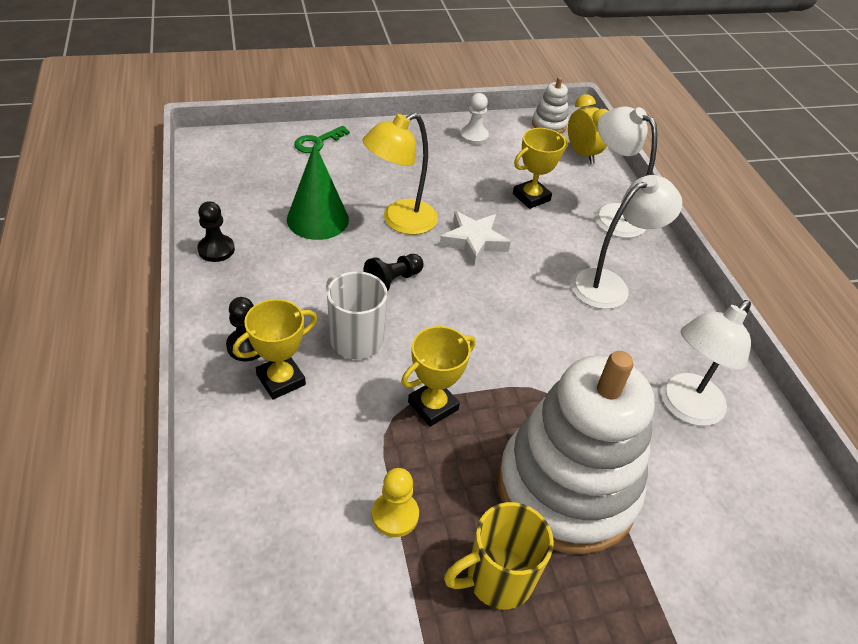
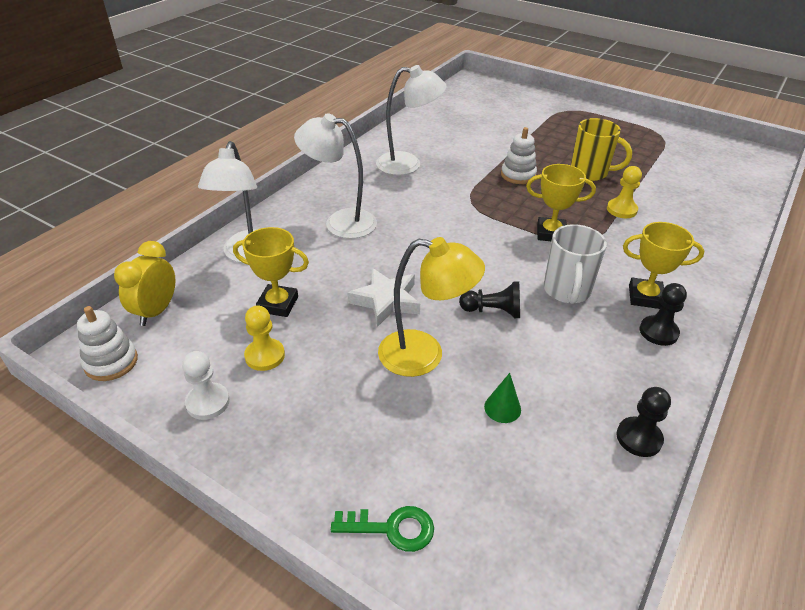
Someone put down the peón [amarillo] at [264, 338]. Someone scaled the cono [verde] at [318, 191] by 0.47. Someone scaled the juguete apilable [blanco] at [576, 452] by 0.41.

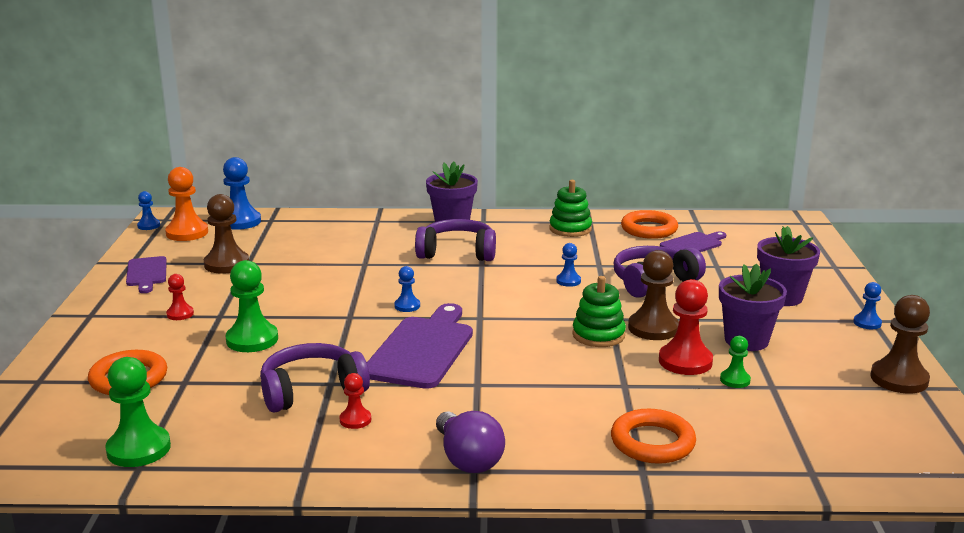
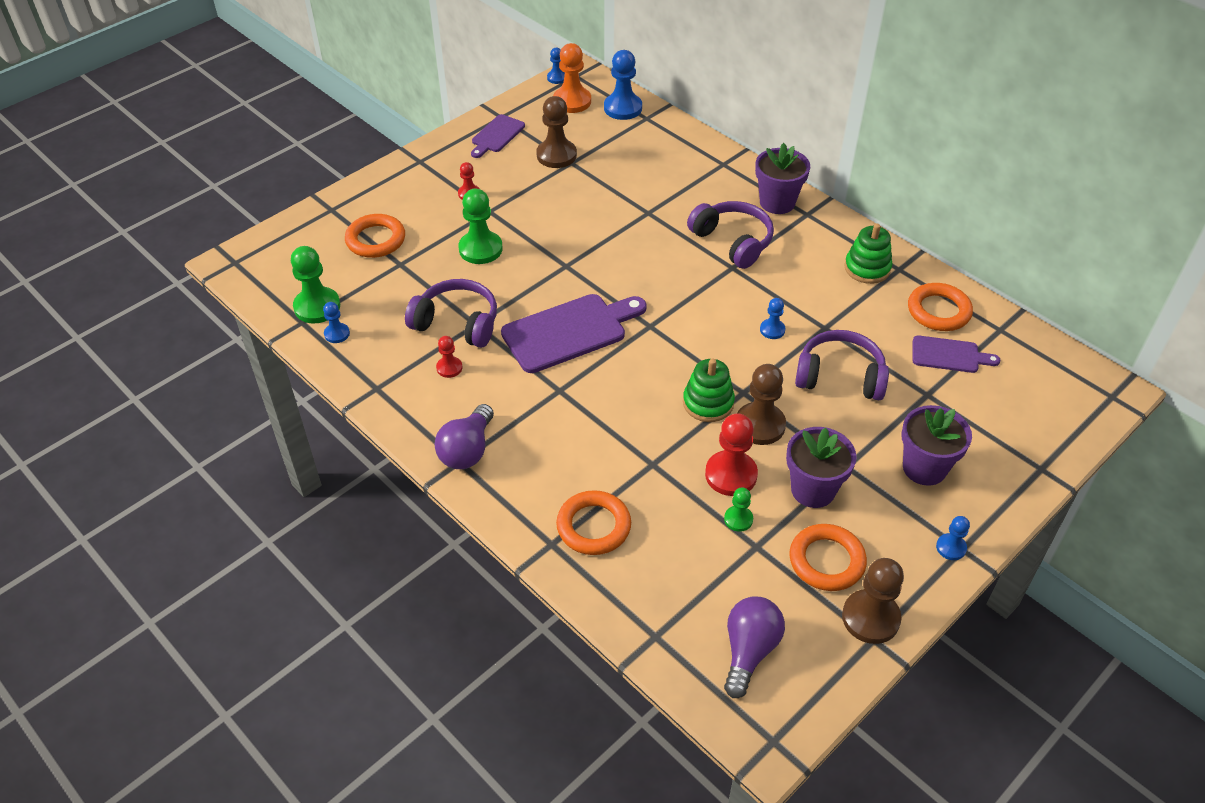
Someone carried the peón [azul] from [407, 289] to [336, 322]. Someone put down the bombilla [morado] at [754, 647]. Someone put down the anillo [naranja] at [828, 557].

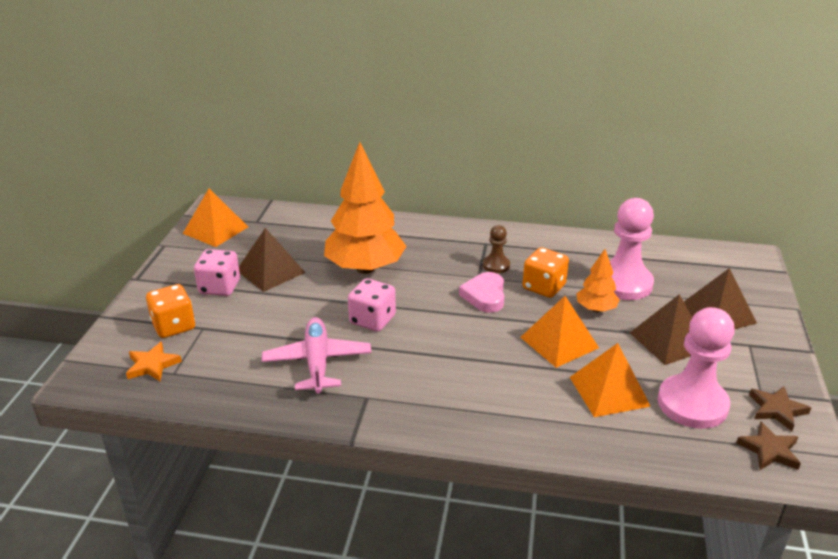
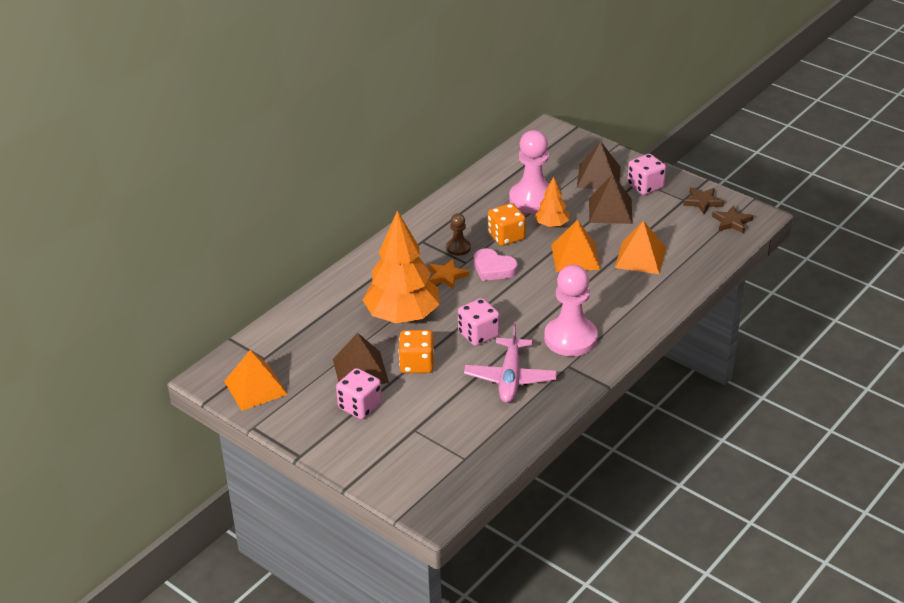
Someone carried the dado [naranja] from [170, 311] to [416, 351]. Someone carried the estrella [naranja] from [154, 361] to [449, 274]. Someone rotated the avión [rosa] at [317, 355] by 105 degrees counterclockwise. Someone carried the peón [rosa] from [696, 368] to [571, 310]. Someone put down the dado [rosa] at [646, 174].

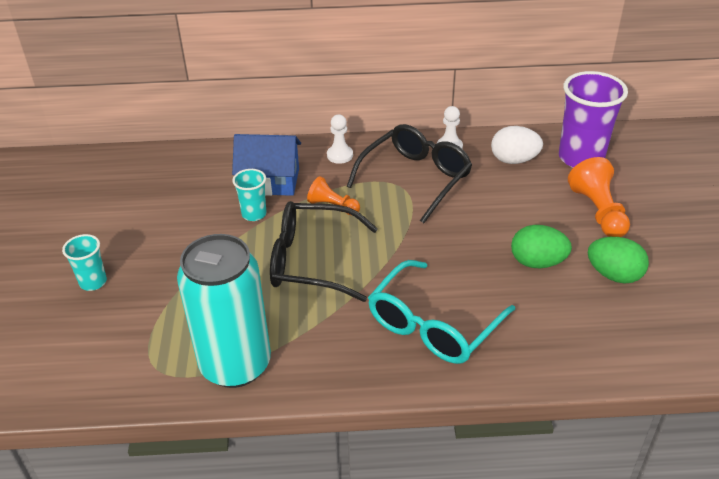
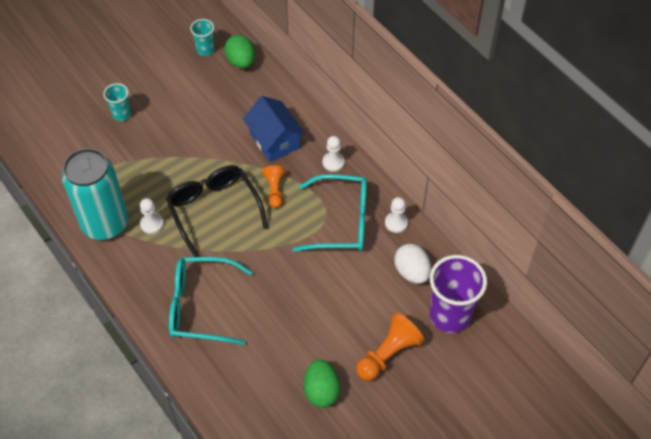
Someone put down the peón [blanco] at [152, 216]. Someone carried the vaso [turquesa] from [249, 195] to [202, 37]. Someone carried the huevo [verde] from [541, 246] to [239, 52]. Someone repainted the gafas [negro] at [409, 173], which became the gafas [turquesa] at [330, 213].

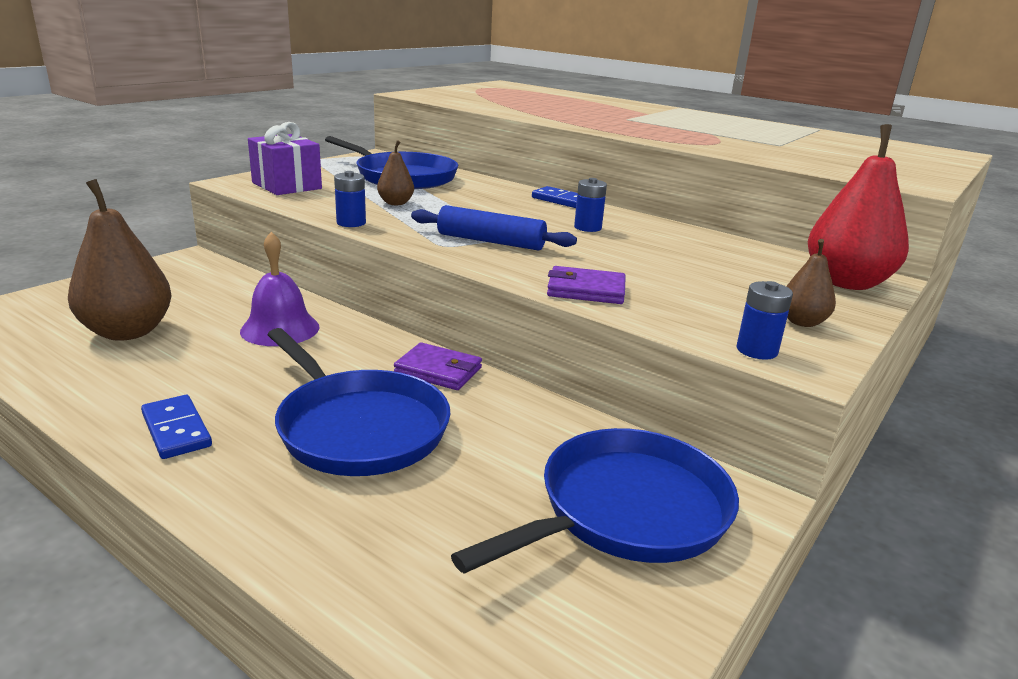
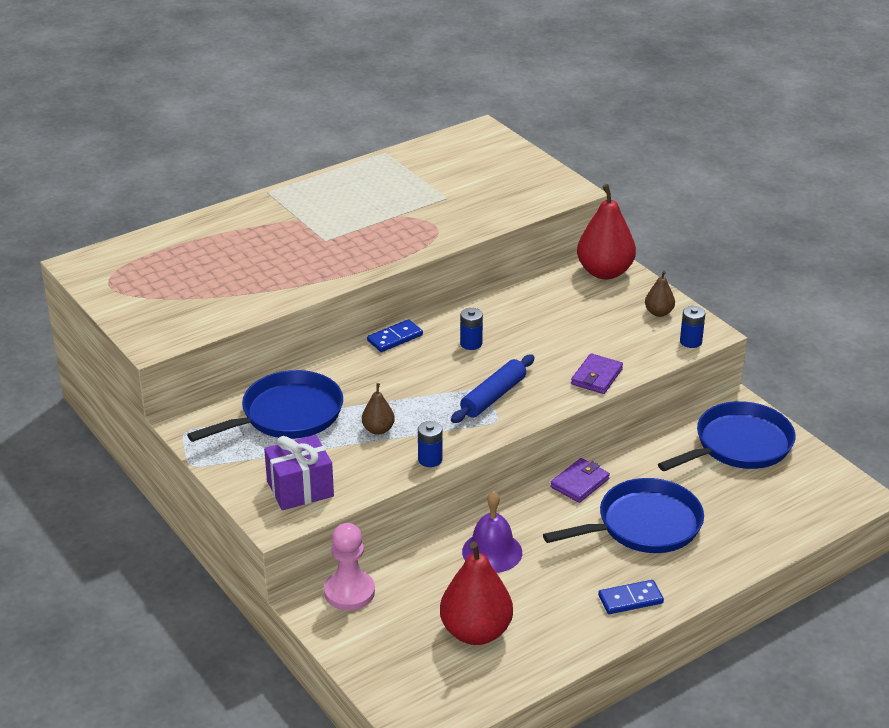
Someone put down the peón [rosa] at [349, 566]. Someone repainted the pera [marrón] at [120, 260], which became the pera [rojo] at [476, 593]. Someone rotated the sartén [azul] at [595, 501] by 75 degrees clockwise.

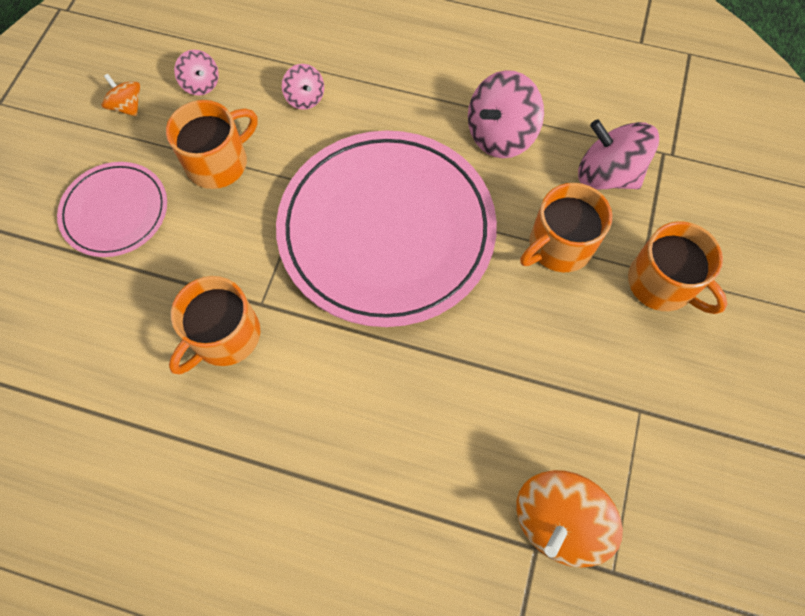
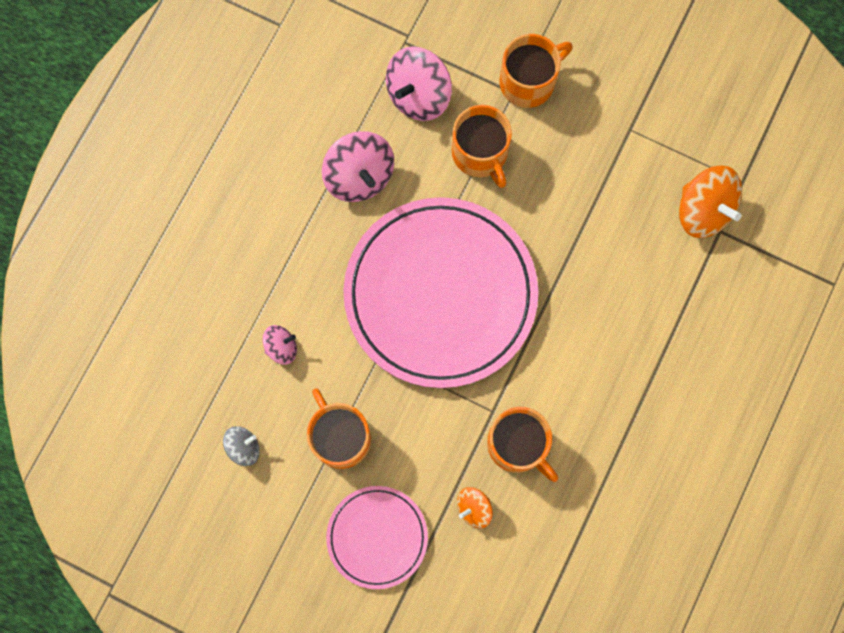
Someone repainted the peonza [rosa] at [196, 72], which became the peonza [gris] at [241, 446]. Someone carried the peonza [naranja] from [120, 95] to [475, 507].

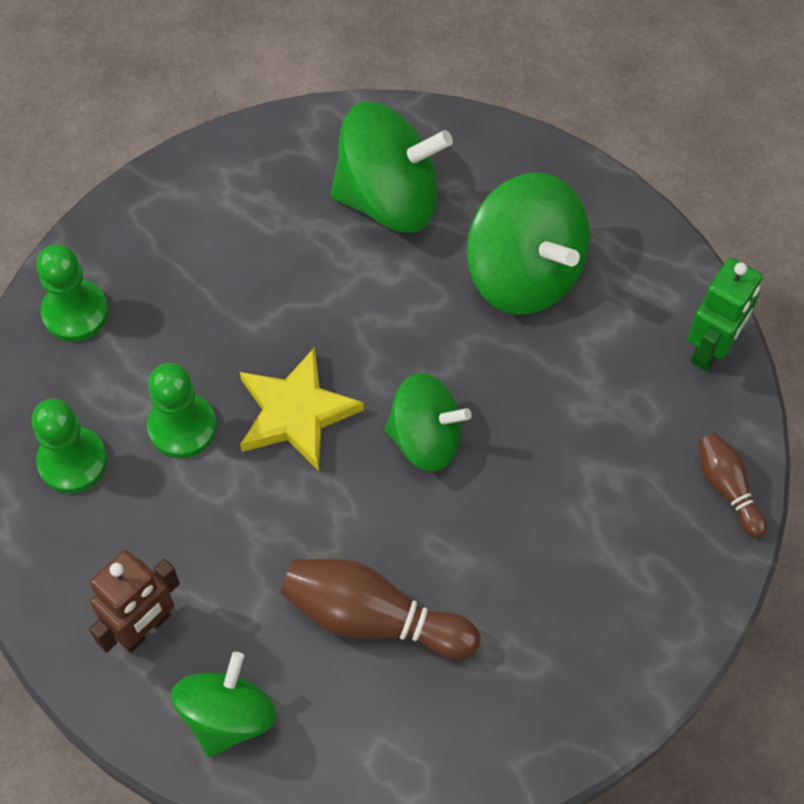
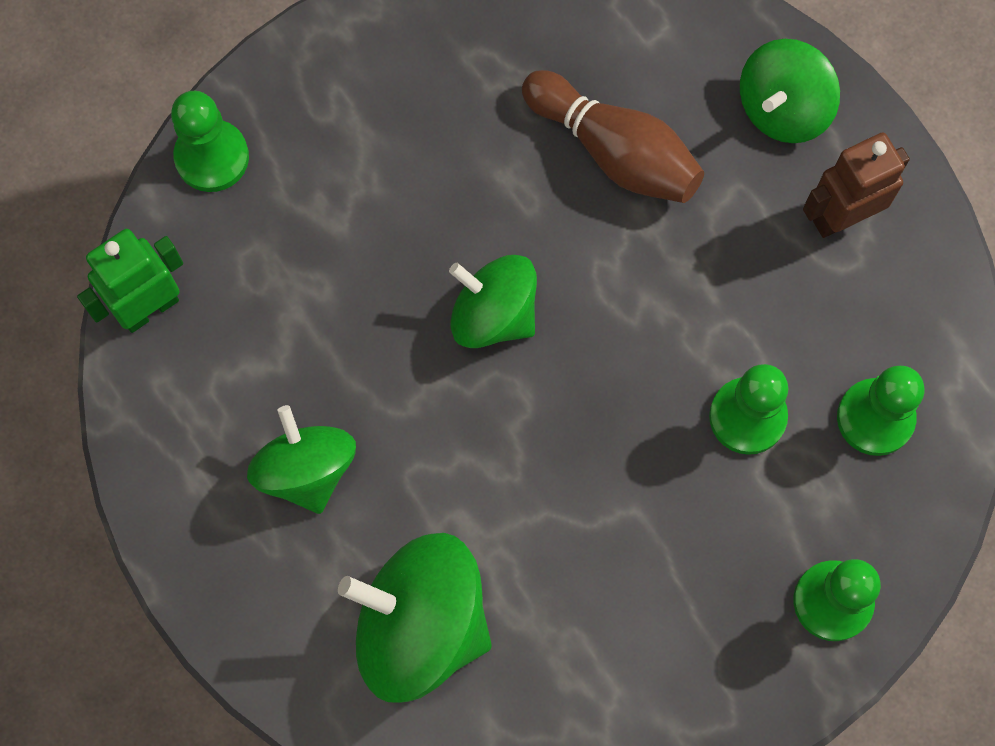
Someone swapped the bolo [marrón] at [732, 485] for the peón [verde] at [210, 141]. Someone scaled the peonza [verde] at [528, 244] by 0.66. Someone took away the estrella [amarillo] at [302, 409].

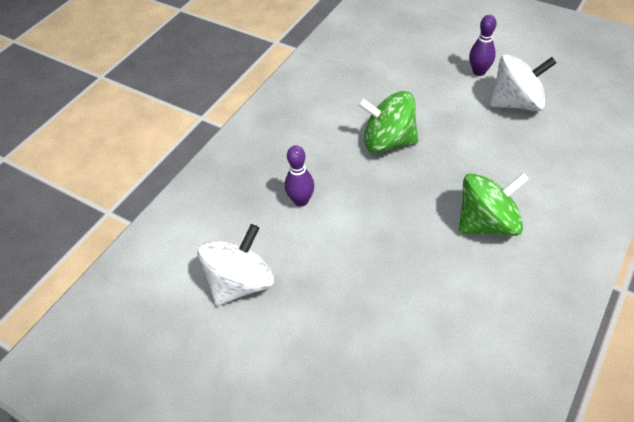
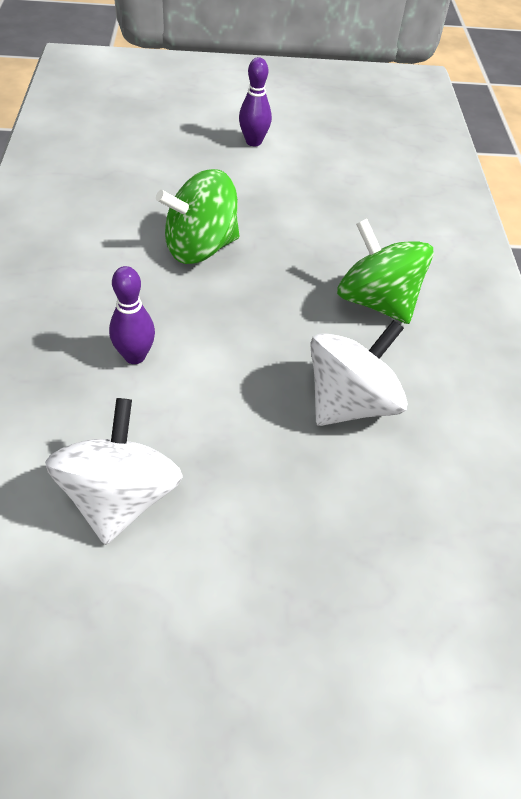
Someone carried the peonza [blanco] from [523, 82] to [359, 373]. Someone rotated the peonza [verde] at [494, 204] by 75 degrees counterclockwise.

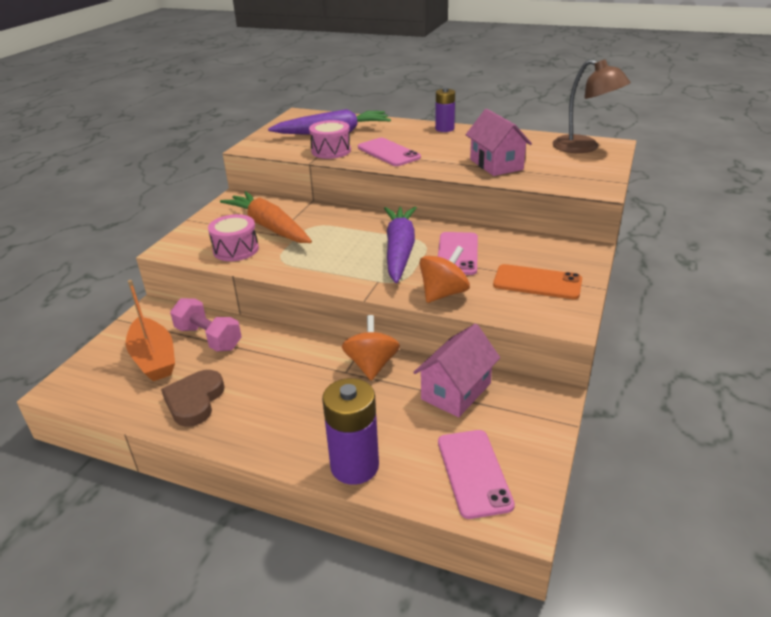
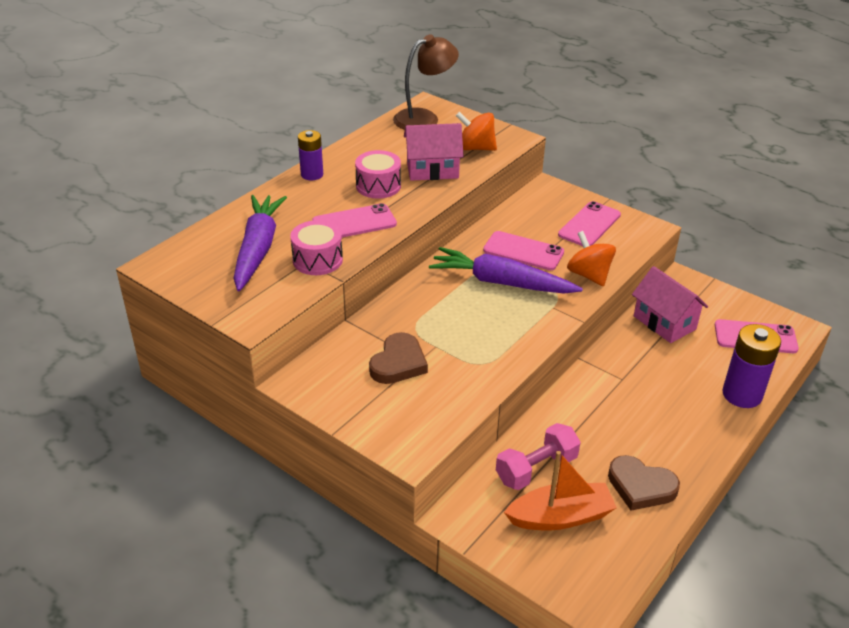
Someone carried the tambor [rosa] from [233, 237] to [378, 174]. Someone swapped the zanahoria [naranja] at [266, 217] for the corazón [marrón] at [398, 358]. Someone carried the peonza [naranja] from [371, 348] to [476, 131]. Someone repainted the móvil [naranja] at [537, 281], which became the móvil [rosa] at [589, 223].

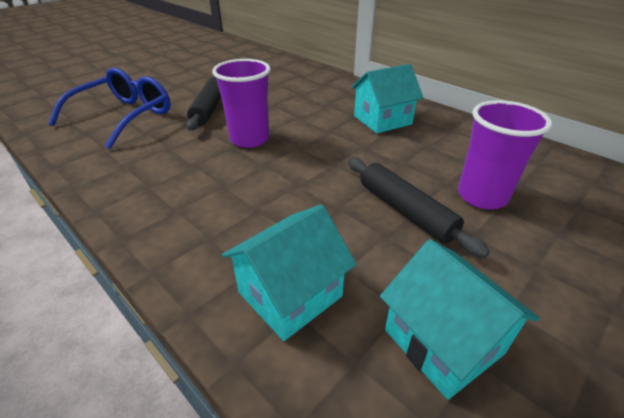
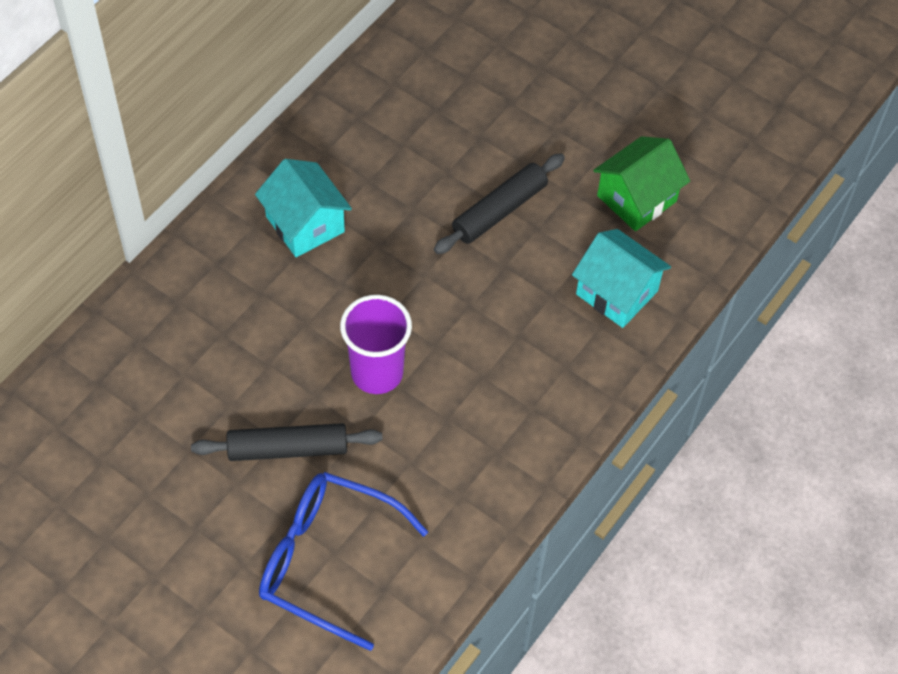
Someone repainted the casa [turquesa] at [460, 319], which became the casa [verde] at [641, 183]. Someone took away the vaso [morado] at [505, 154].

